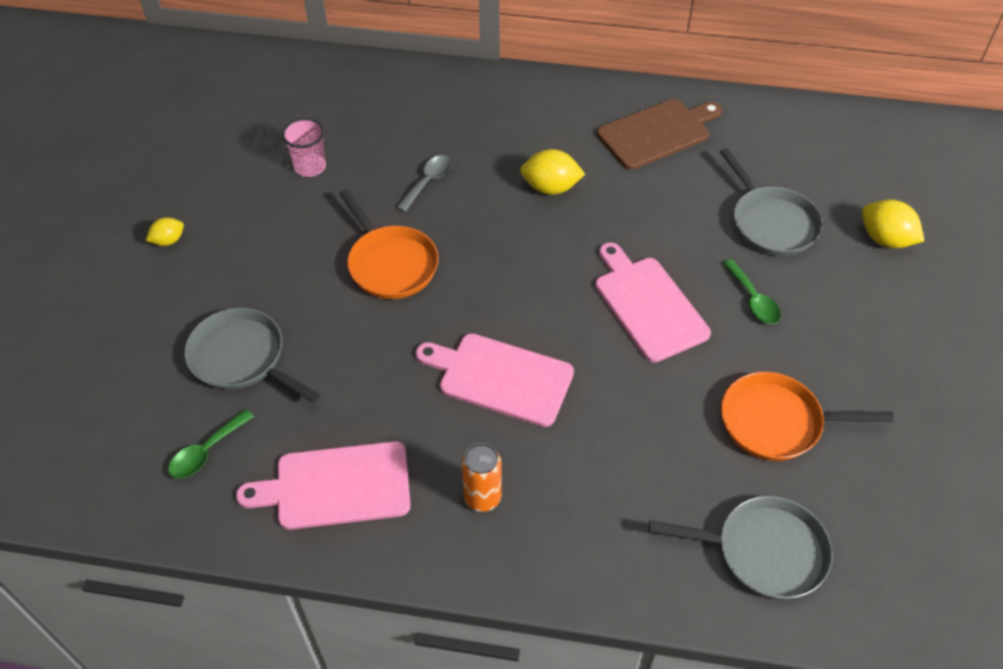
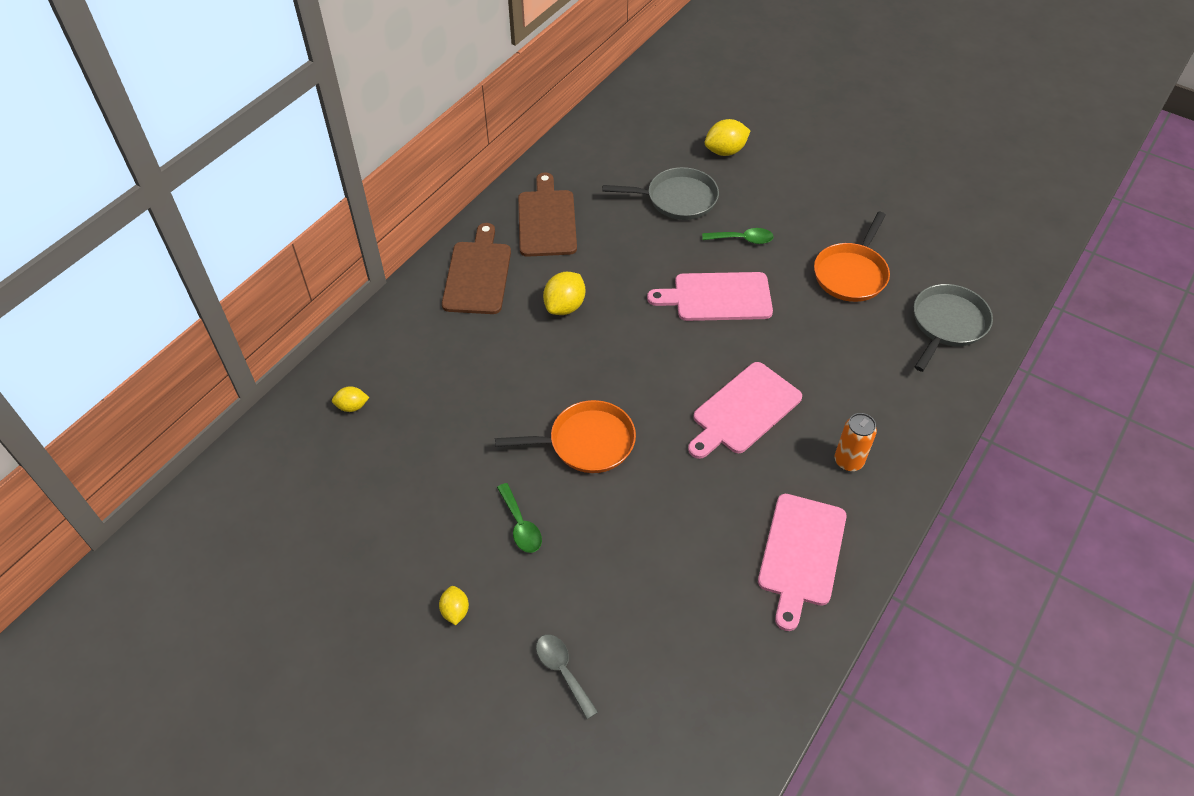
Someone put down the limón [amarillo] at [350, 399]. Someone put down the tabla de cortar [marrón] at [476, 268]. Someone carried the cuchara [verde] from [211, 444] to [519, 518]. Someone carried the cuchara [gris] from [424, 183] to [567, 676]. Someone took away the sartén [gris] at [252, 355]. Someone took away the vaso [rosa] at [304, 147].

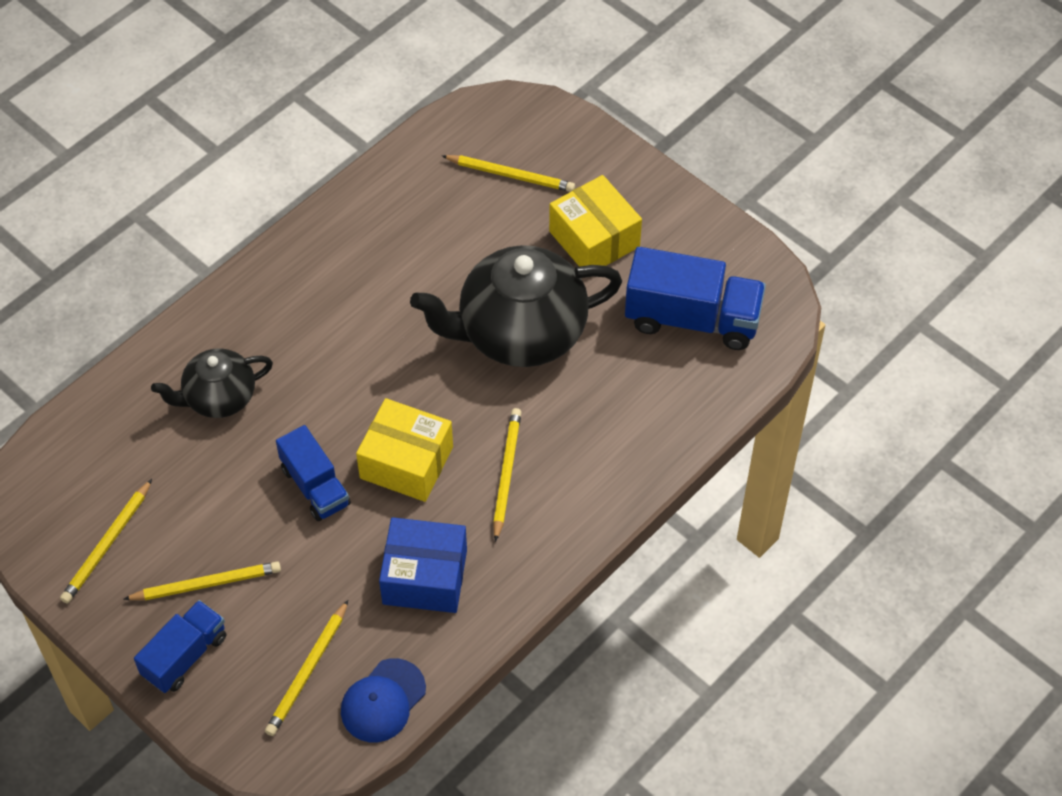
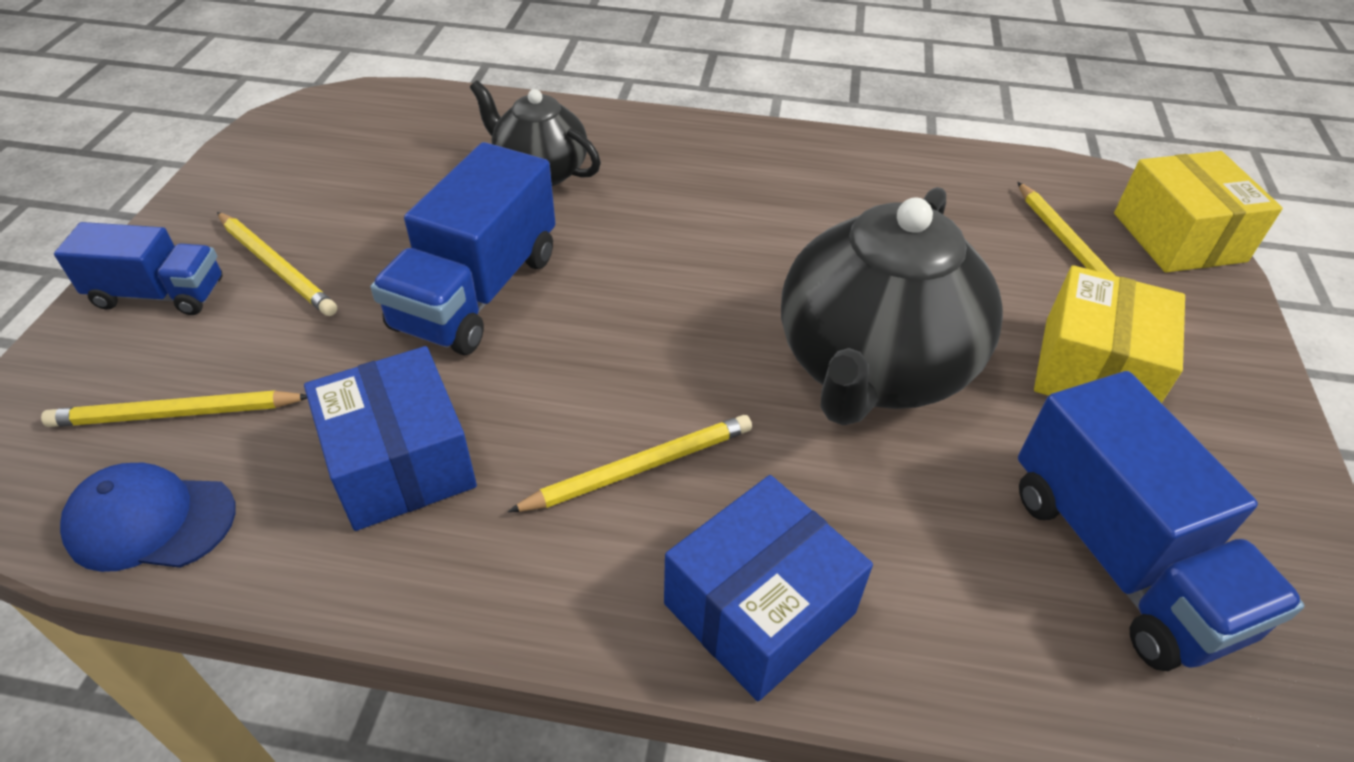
Someone scaled the camión [azul] at [313, 473] by 1.60. Someone put down the caja [azul] at [768, 588]. Someone rotated the tetera [negro] at [516, 306] by 105 degrees counterclockwise. Someone carried the caja [amarillo] from [404, 450] to [1198, 212]. Someone took away the lápiz [amarillo] at [106, 541].

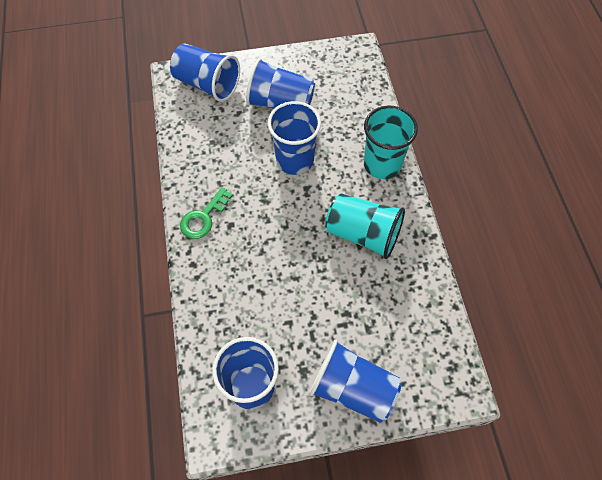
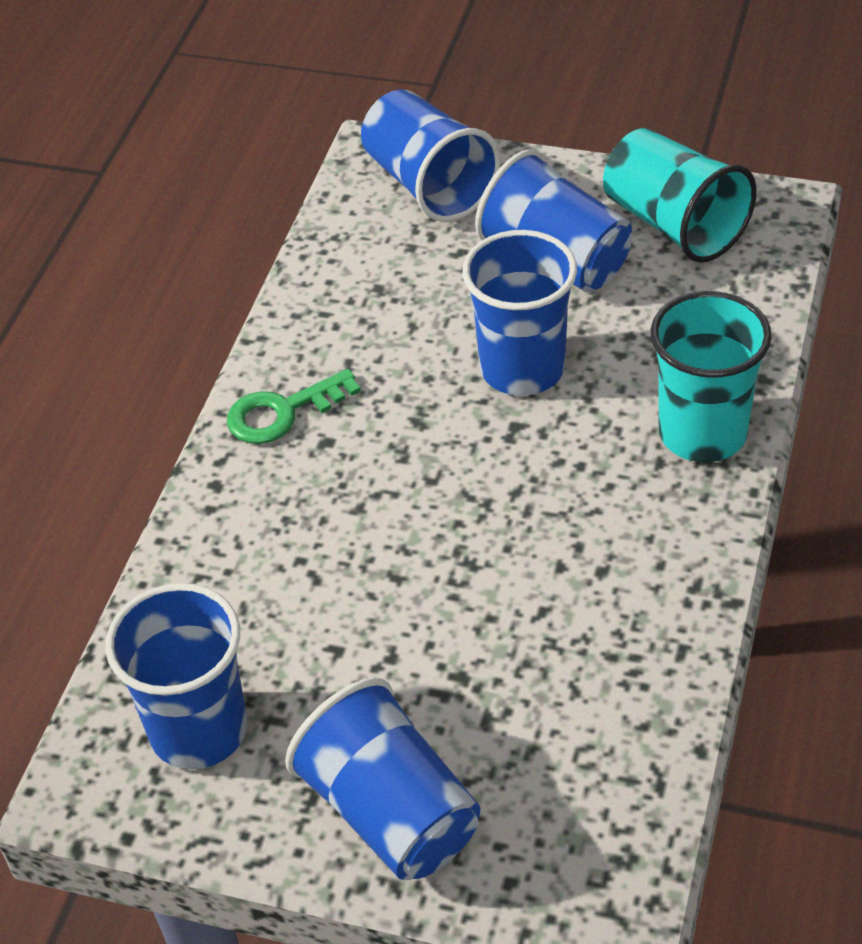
Someone carried the vaso [turquesa] from [365, 226] to [680, 195].

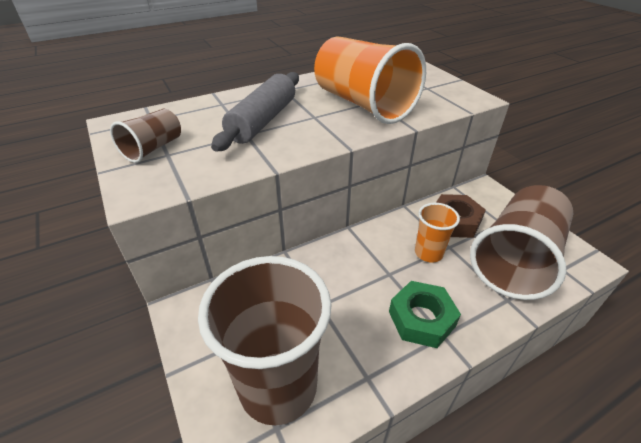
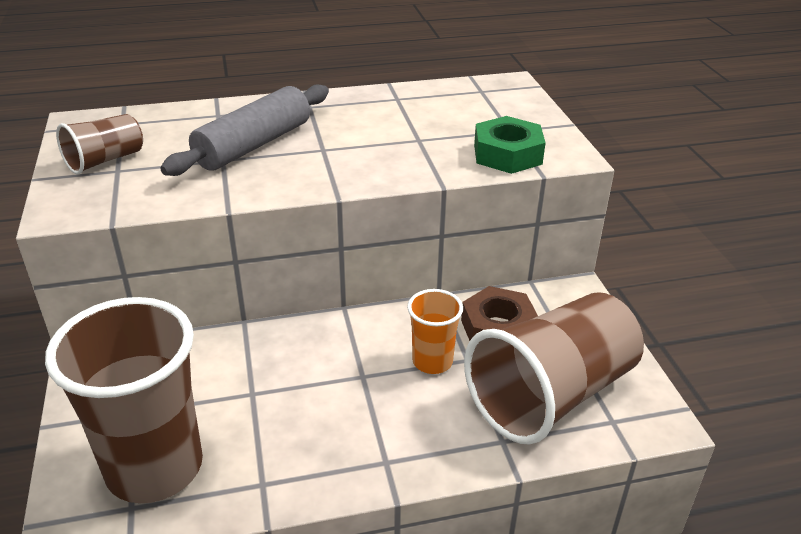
Someone carried the tuerca [verde] from [425, 314] to [510, 145]. Someone took away the vaso [naranja] at [370, 80].

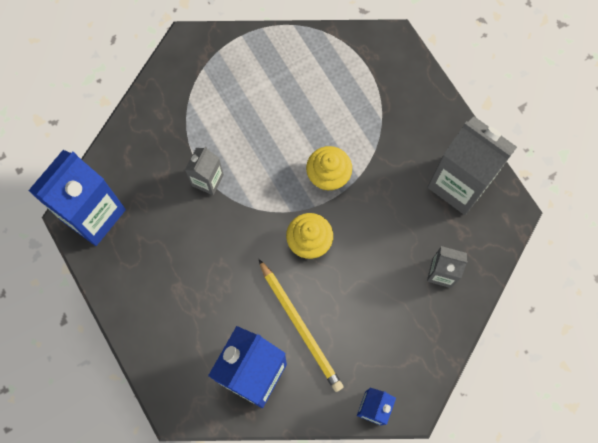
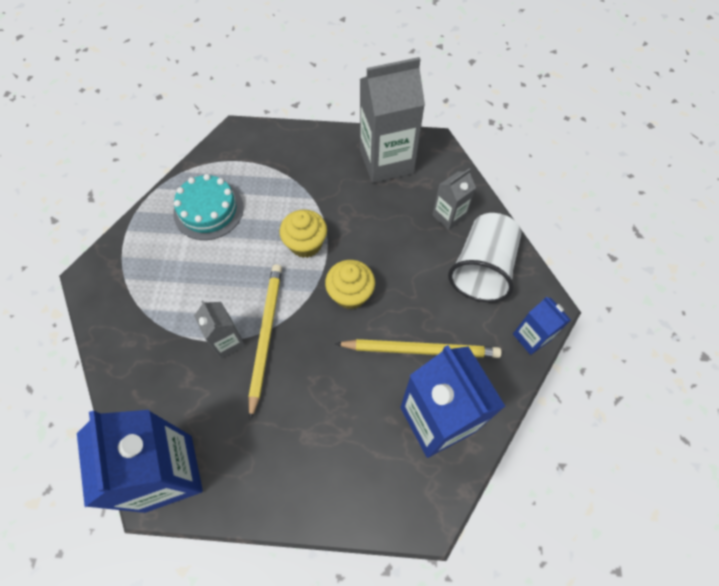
Someone put down the tarta [turquesa] at [208, 207]. Someone put down the lápiz [amarillo] at [265, 342]. Someone put down the vaso [blanco] at [484, 257].

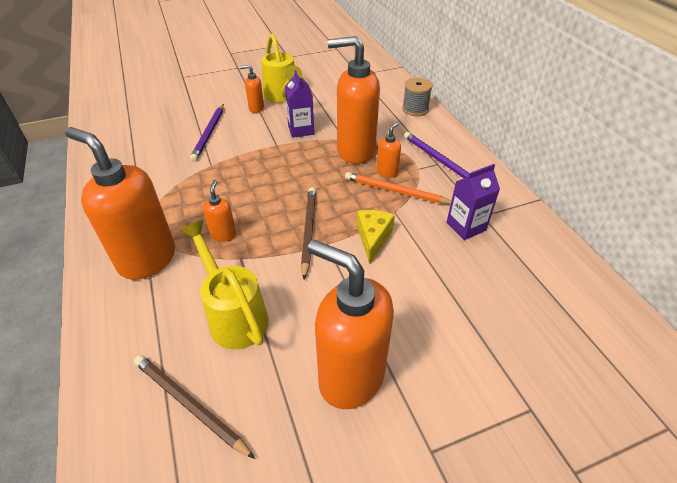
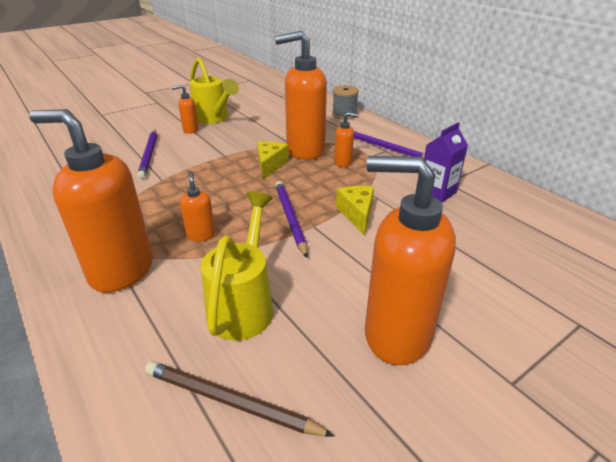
Someone rotated the regadera [amarillo] at [224, 284] by 60 degrees clockwise. Someone put down the queso [amarillo] at [273, 160]. Someone repainted the lápiz [marrón] at [308, 233], which became the lápiz [morado] at [291, 219]. Someone rotated the dispensador de jabón [naranja] at [388, 150] by 75 degrees clockwise. Someone took away the cartón de leche [morado] at [299, 104]. Someone took away the lápiz [naranja] at [398, 188].

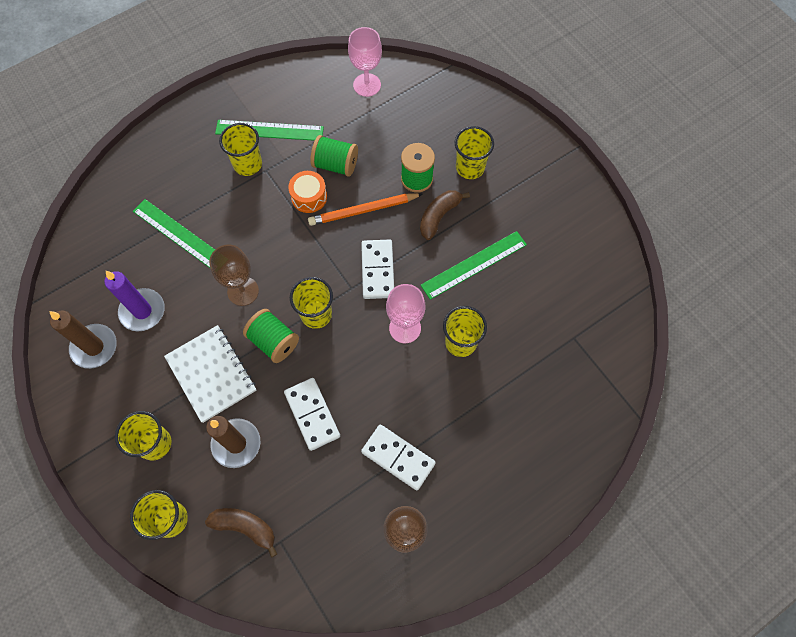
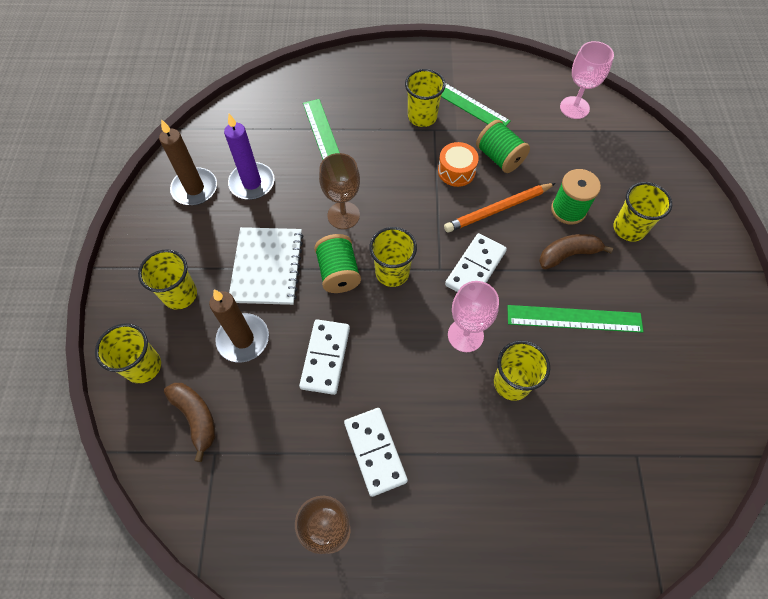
Someone rotated the lápiz [naranja] at [365, 209] by 45 degrees counterclockwise.

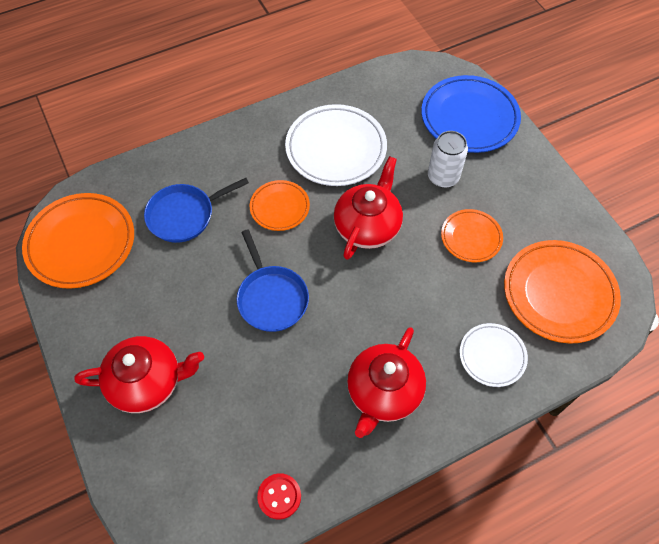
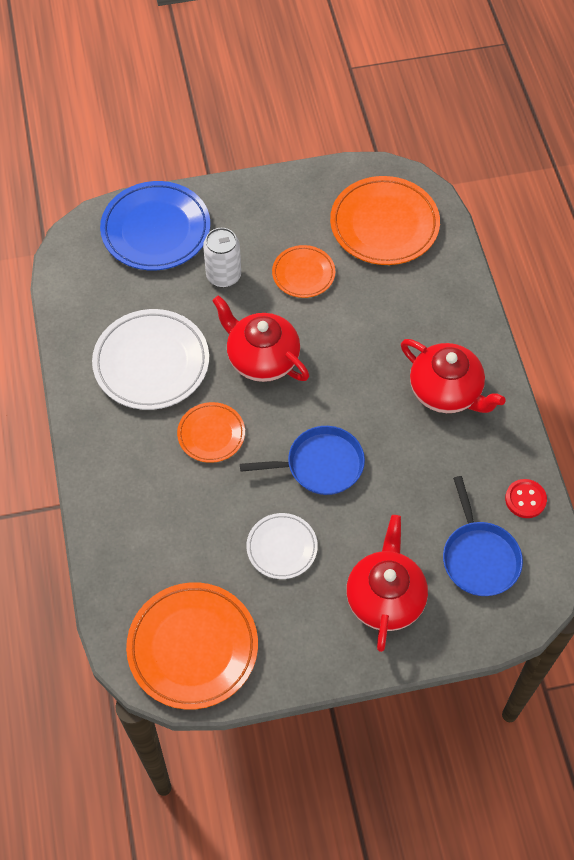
Someone carried the plato [blanco] from [494, 355] to [282, 546]. Someone carried the sartén [azul] from [196, 210] to [483, 536].

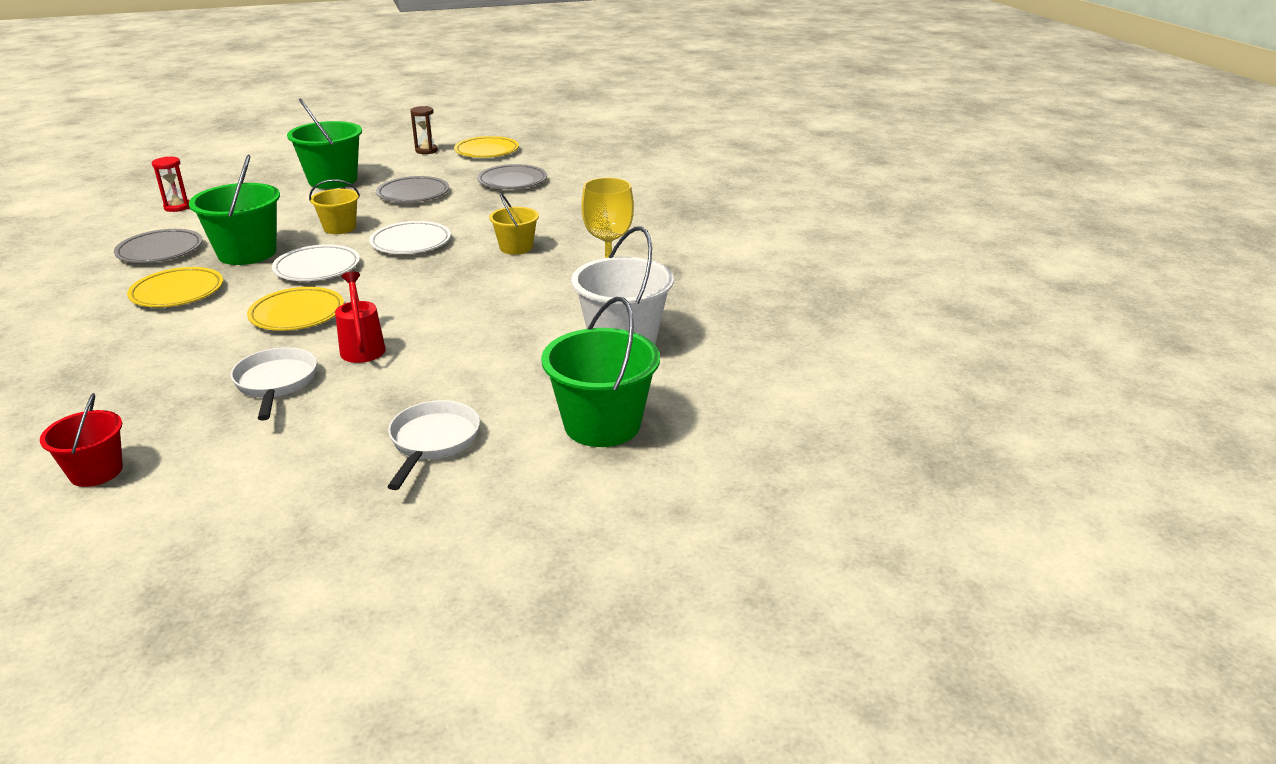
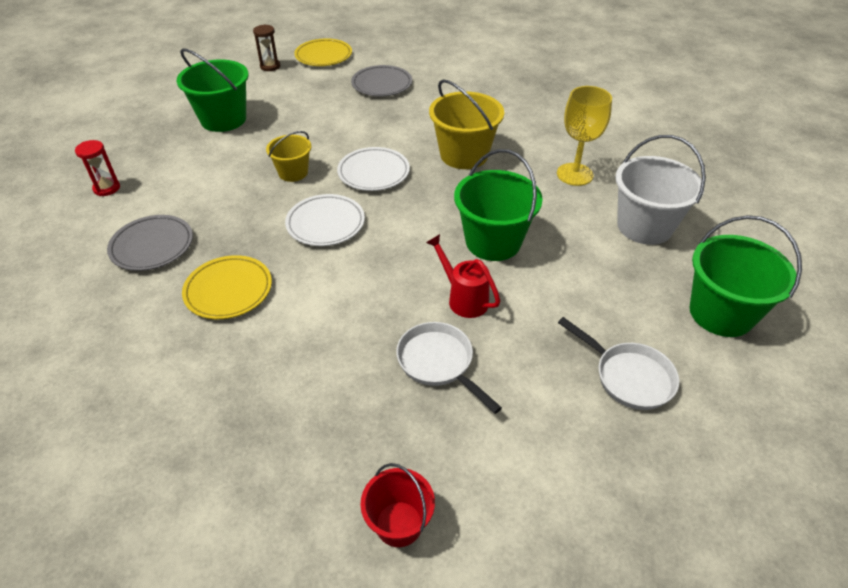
Someone scaled the balde [amarillo] at [514, 224] by 1.70. Someone carried the balde [verde] from [234, 210] to [498, 205]. Someone rotated the sartén [blanco] at [433, 445] by 150 degrees clockwise. Someone took away the plato [amarillo] at [295, 309]. Someone took away the plato [gris] at [412, 189].

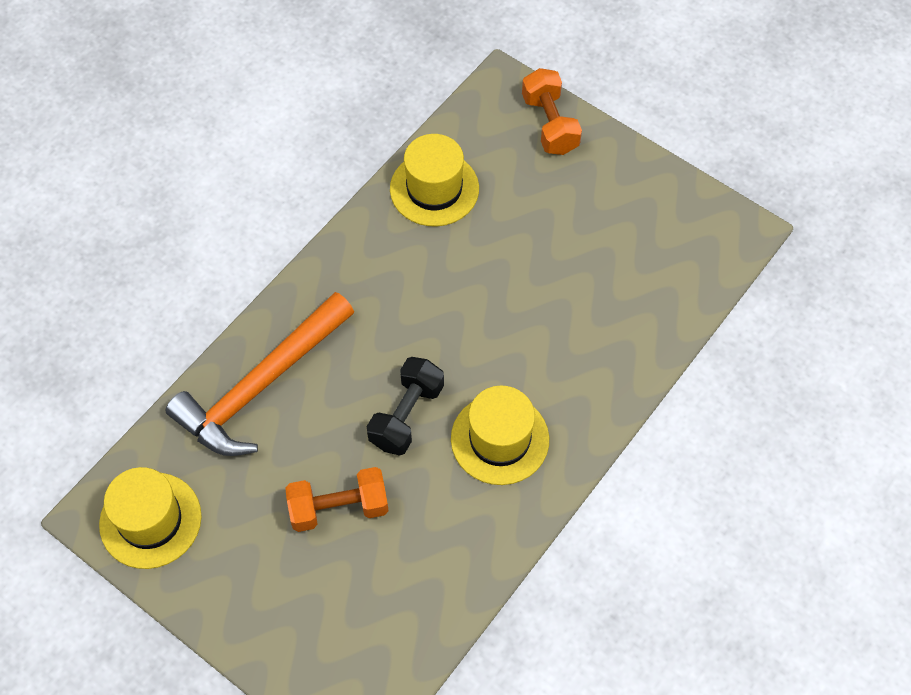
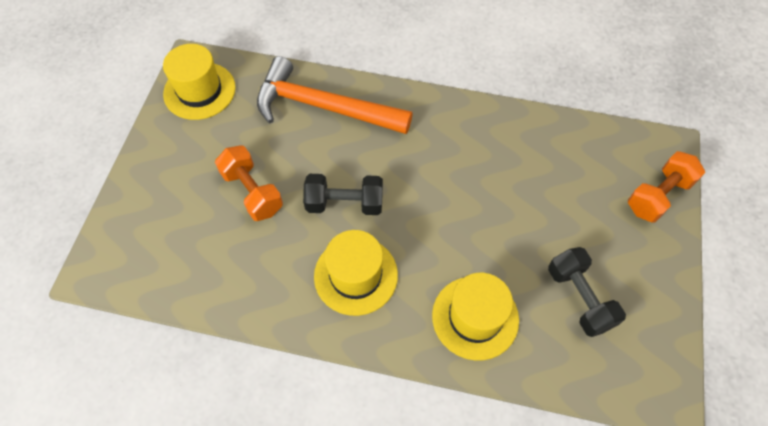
Someone carried the sombrero [amarillo] from [434, 180] to [475, 317]. Someone put down the mancuerna [negro] at [587, 292].

